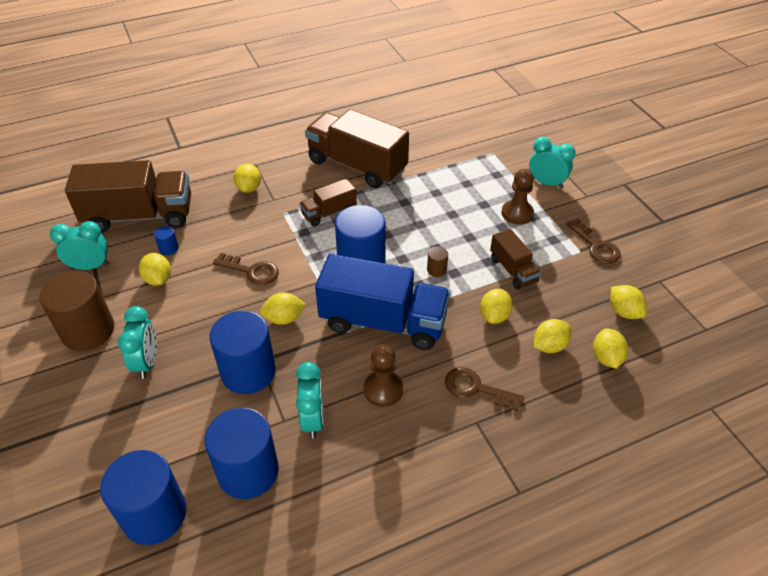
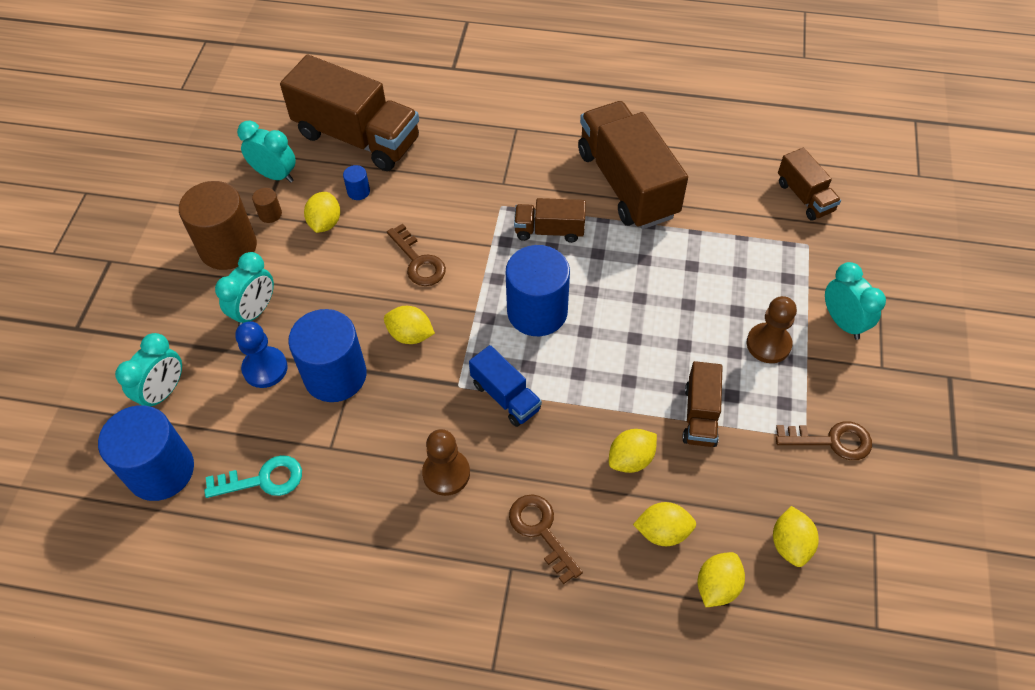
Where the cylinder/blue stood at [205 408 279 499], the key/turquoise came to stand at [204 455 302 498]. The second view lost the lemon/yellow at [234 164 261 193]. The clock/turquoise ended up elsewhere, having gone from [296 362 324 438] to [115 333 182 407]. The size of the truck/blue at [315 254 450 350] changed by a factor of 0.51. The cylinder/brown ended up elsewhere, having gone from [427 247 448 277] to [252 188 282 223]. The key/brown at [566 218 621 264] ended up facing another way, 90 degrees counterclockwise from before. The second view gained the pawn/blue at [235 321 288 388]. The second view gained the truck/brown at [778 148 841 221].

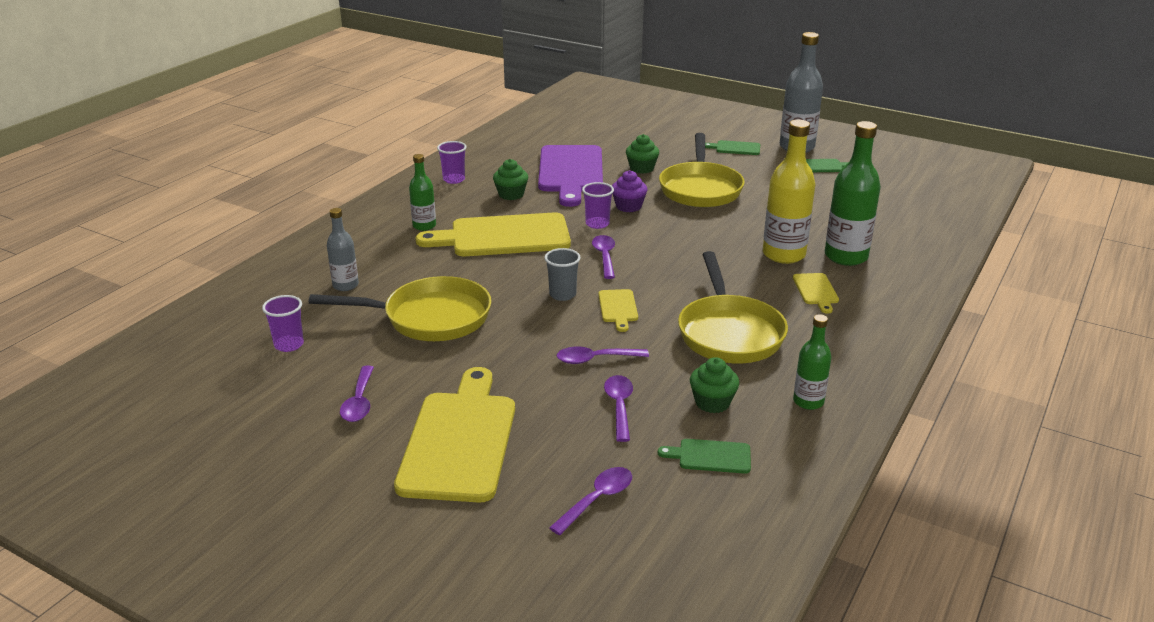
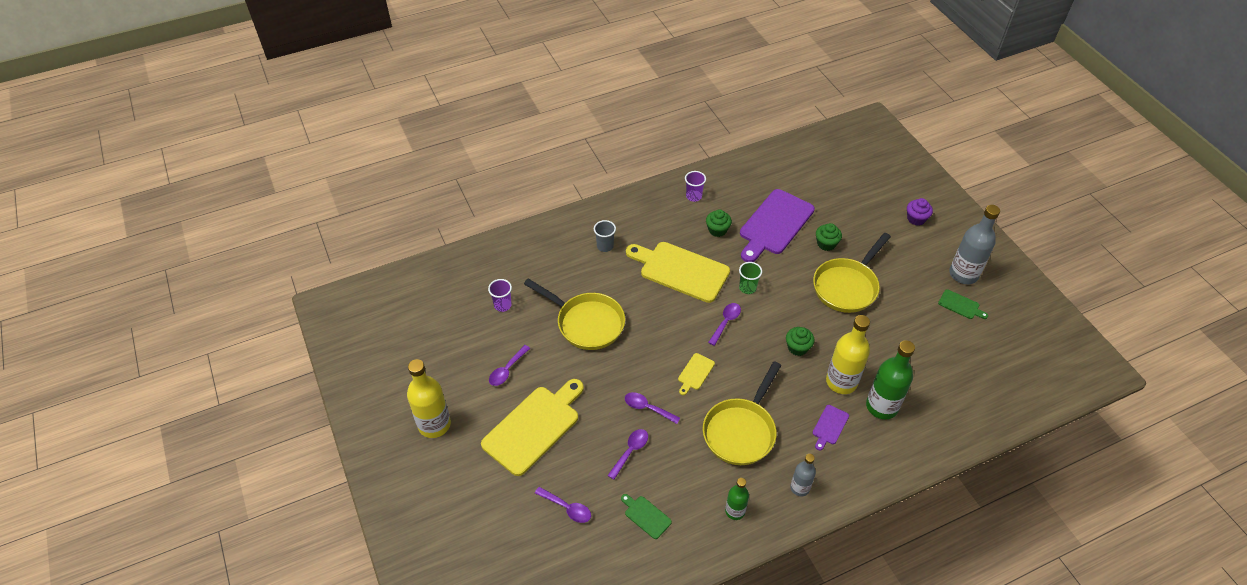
The bottle/grey ended up elsewhere, having gone from [327 208 359 291] to [790 454 816 496]. The second view lost the bottle/green at [409 154 436 231]. The cup/grey ended up elsewhere, having gone from [545 248 581 301] to [594 220 616 252]. The spoon/purple at [549 467 632 535] ended up facing another way, 45 degrees clockwise from before. What was the cup/purple at [582 182 614 229] turned into the cup/green at [739 262 762 294]. The cupcake/purple ended up elsewhere, having gone from [612 170 647 212] to [907 198 933 226]. The cupcake/green ended up elsewhere, having gone from [690 357 739 413] to [786 327 815 356]. The second view lost the cutting board/green at [705 140 760 155]. What was the cutting board/yellow at [793 273 839 313] turned into the cutting board/purple at [813 405 849 451]. The second view gained the bottle/yellow at [407 359 451 438].

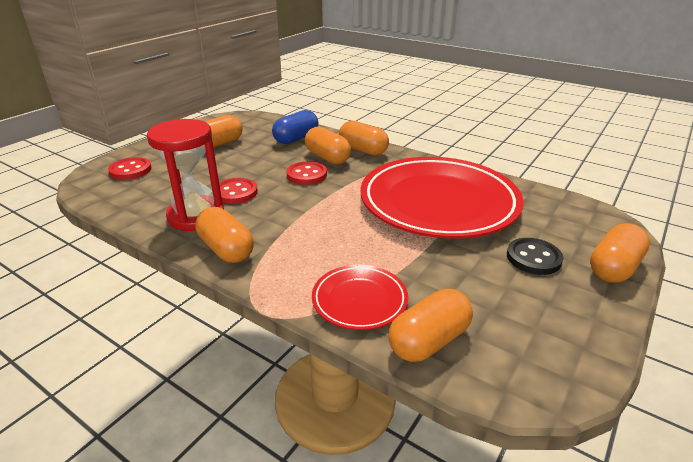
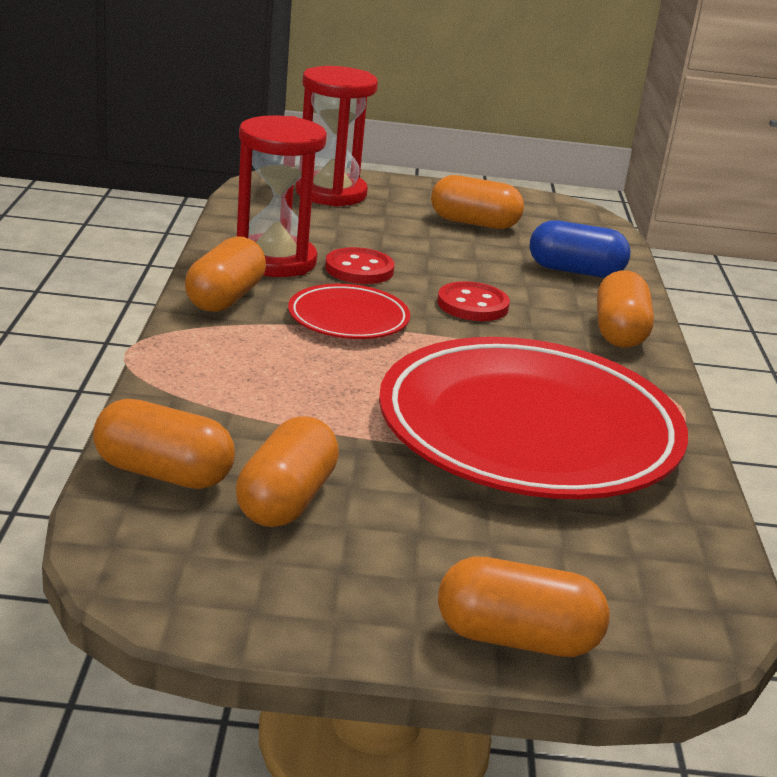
Where the button/red stood at [108 157 152 180], the hourglass/red came to stand at [296 66 378 207]. The capsule/orange ended up elsewhere, having gone from [305 127 351 165] to [236 416 339 527]. The plate/red ended up elsewhere, having gone from [312 265 408 330] to [288 284 410 339]. The second view lost the button/black at [507 238 563 275].

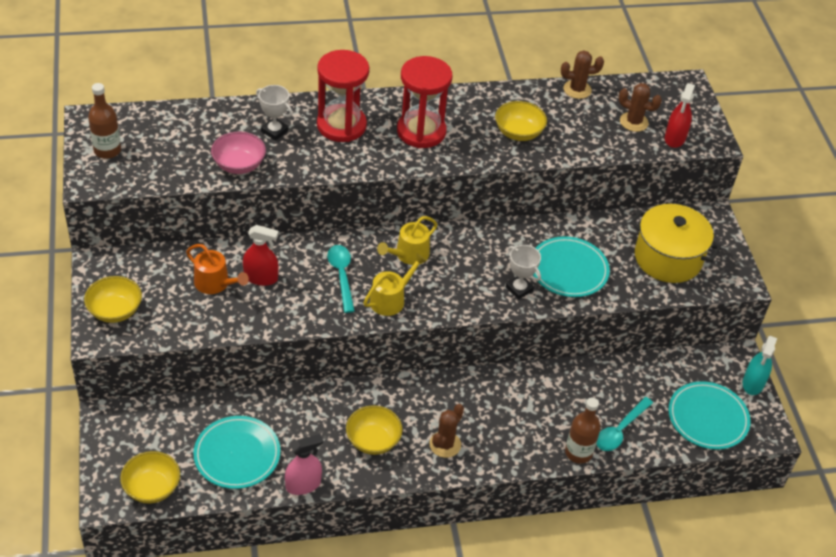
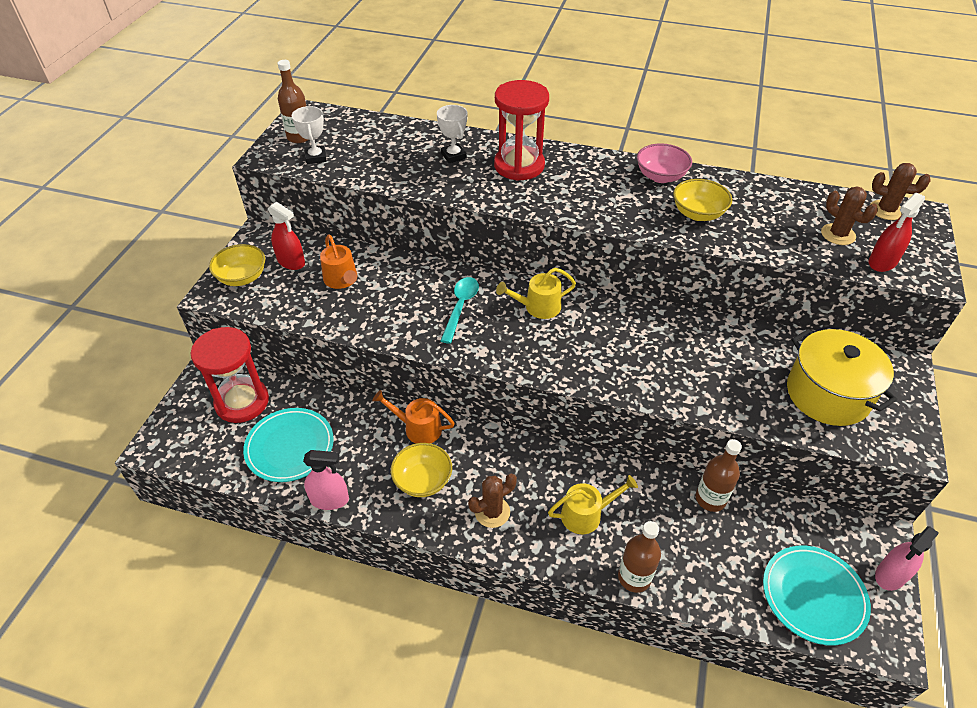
The second view lost the bowl/yellow at [120 451 180 503]. The bowl/pink ended up elsewhere, having gone from [211 132 266 174] to [637 143 692 183]. The spray bottle/red ended up elsewhere, having gone from [243 225 279 286] to [268 202 305 270]. The watering can/yellow ended up elsewhere, having gone from [363 253 426 316] to [548 475 638 534]. The hourglass/red ended up elsewhere, having gone from [397 56 452 148] to [191 327 269 423]. The trophy/white ended up elsewhere, having gone from [506 245 541 300] to [292 106 326 164]. The second view lost the plate/turquoise at [533 236 610 297]. The cactus/brown ended up elsewhere, having gone from [561 51 604 99] to [870 163 931 220]. The second view lost the spoon/turquoise at [596 397 653 451]. What was the spray bottle/turquoise at [743 336 777 395] turned into the spray bottle/pink at [875 526 939 591]. The second view gained the watering can/orange at [372 390 455 443]. The second view gained the bottle/brown at [696 439 742 512].

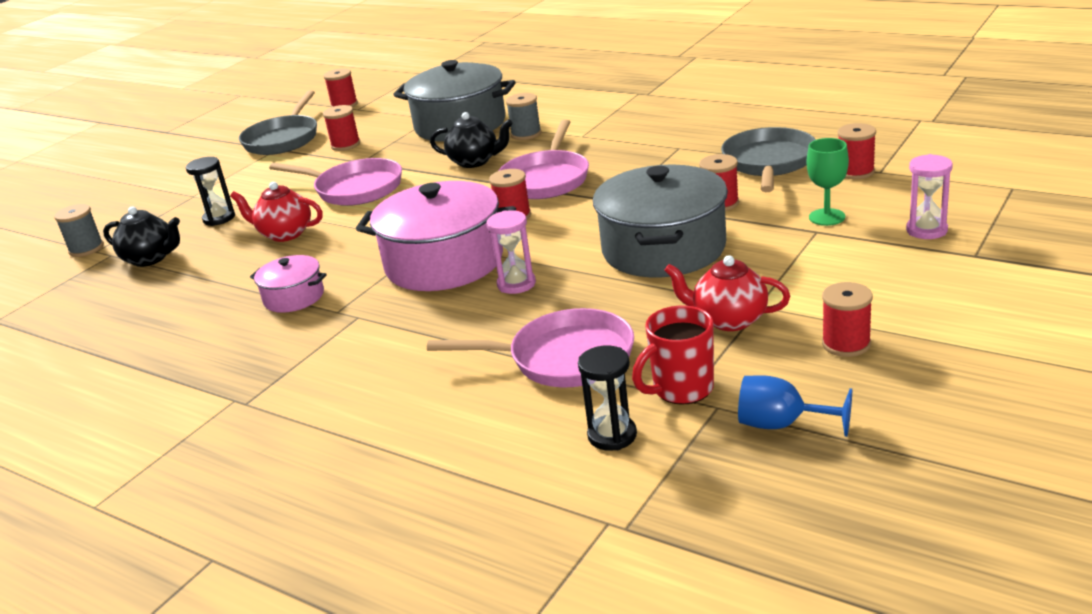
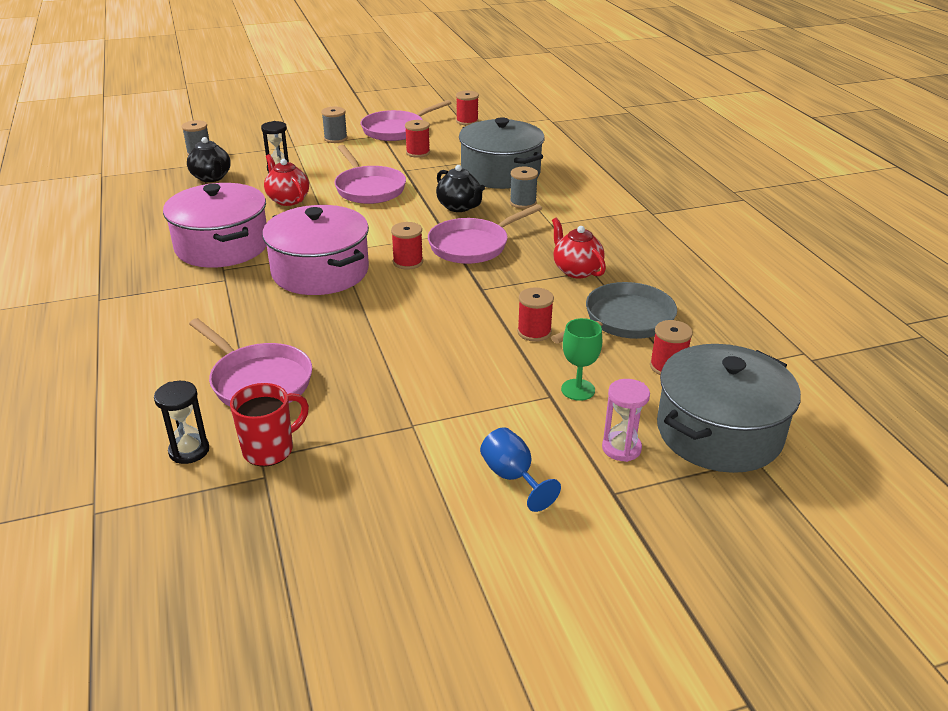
What was the pan/grey at [239 90 317 155] turned into the pan/pink at [361 100 451 141]. The size of the pot/pink at [250 255 327 313] changed by a factor of 2.00. The second view lost the hourglass/pink at [486 210 536 294]. The pot/grey ended up elsewhere, having gone from [593 164 728 277] to [657 344 801 473]. The mug/red at [632 306 714 405] ended up facing another way, 135 degrees clockwise from before. The teapot/red ended up elsewhere, having gone from [664 255 790 331] to [552 218 606 278]. The goblet/blue ended up elsewhere, having gone from [738 375 852 437] to [480 427 561 512]. The second view lost the spool/red at [822 282 873 357]. The second view gained the spool/grey at [321 107 348 143].

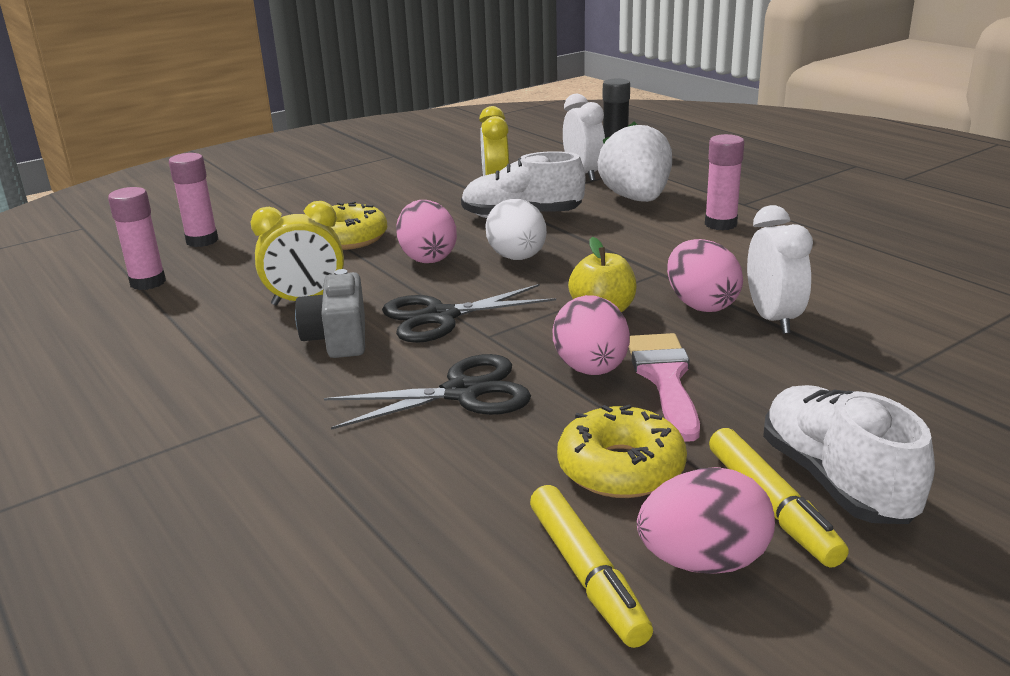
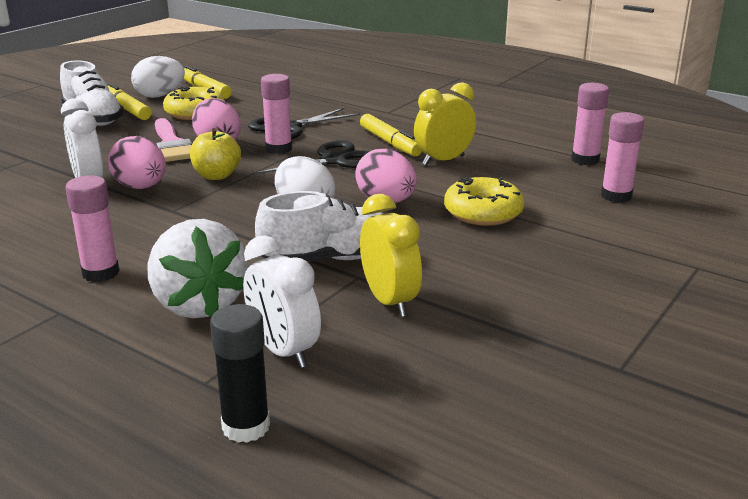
Where the camera/grey stood at [295 269 365 358], the marker/yellow came to stand at [360 114 422 156]. What was the egg/pink at [637 467 775 574] turned into the egg/white at [131 56 185 98]. The second view gained the glue stick/pink at [261 74 292 154].

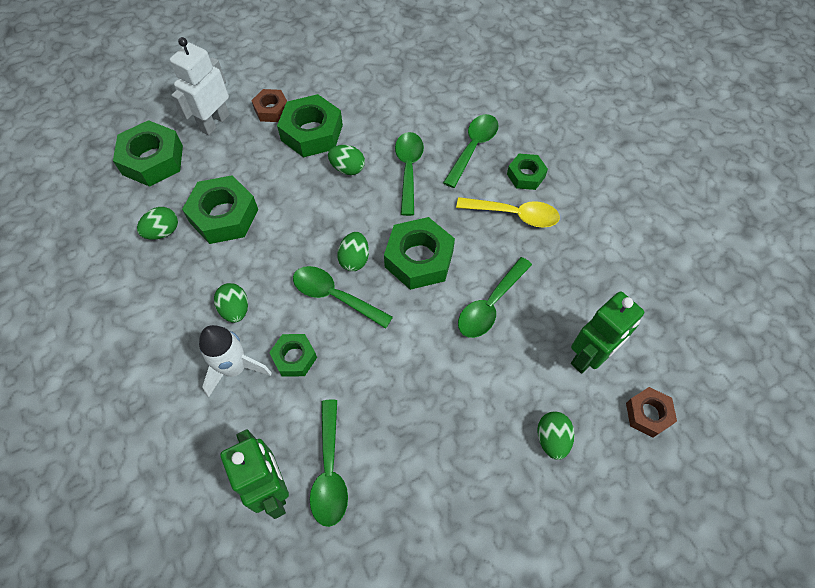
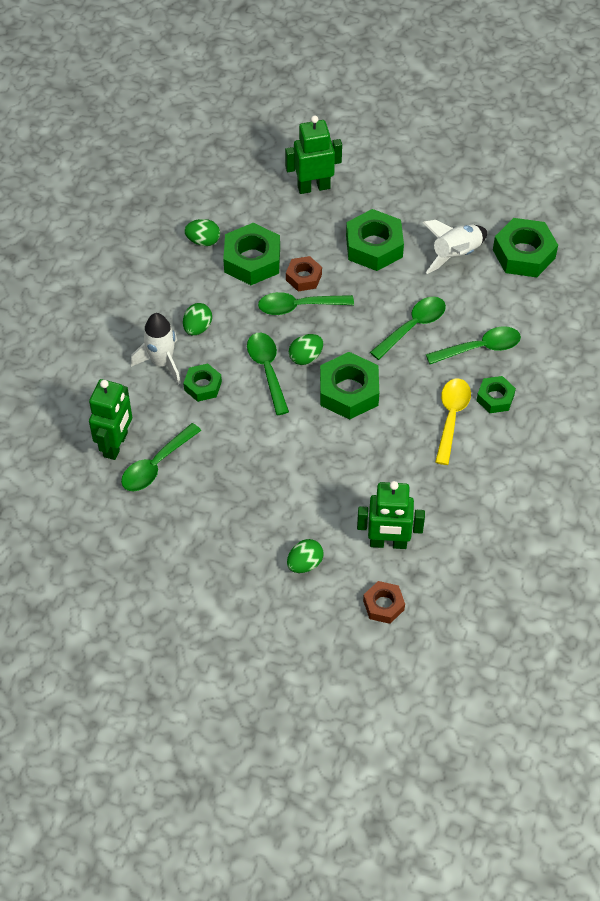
The nut/green ended up elsewhere, having gone from [113 120 183 187] to [493 218 558 277]. What was the robot/white at [170 37 230 135] turned into the robot/green at [285 116 342 194]. The nut/brown ended up elsewhere, having gone from [251 89 287 122] to [286 256 322 291]. The second view lost the egg/green at [328 145 365 175]. The spoon/yellow at [456 197 560 228] ended up facing another way, 135 degrees counterclockwise from before. The spoon/green ended up elsewhere, having gone from [458 257 532 338] to [258 292 354 315]. The second view gained the rocket/white at [422 220 487 274].

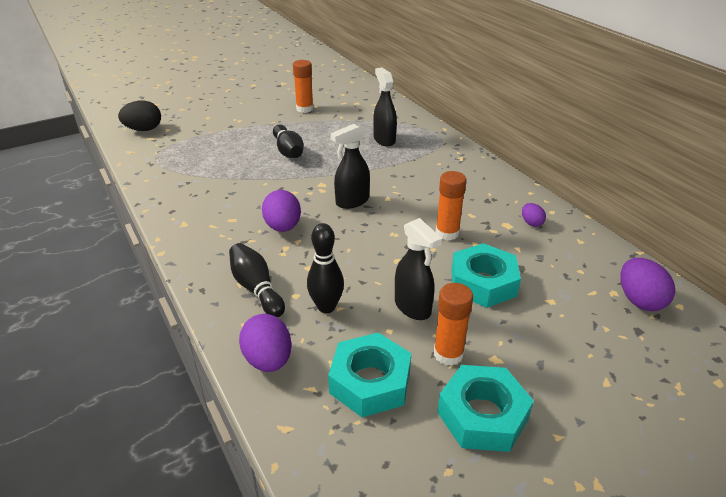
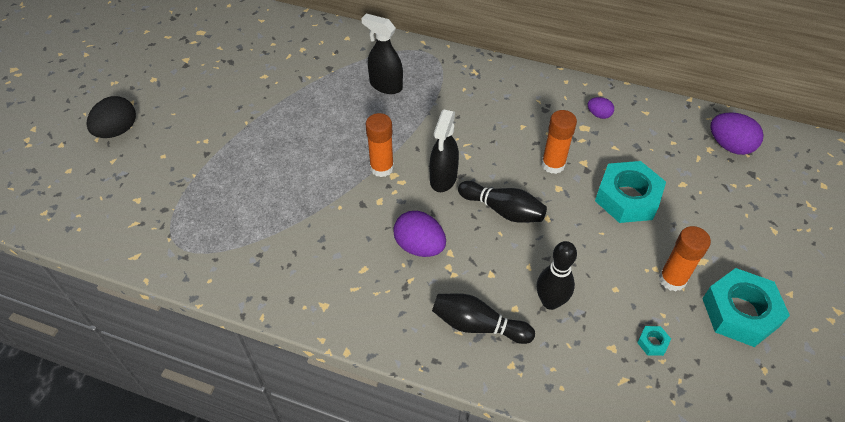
The egg/black ended up elsewhere, having gone from [118 100 161 131] to [86 96 136 138]. The second view lost the egg/purple at [239 314 292 372]. The bowling pin/black ended up elsewhere, having gone from [273 125 304 158] to [458 181 547 223]. The glue stick/orange ended up elsewhere, having gone from [293 60 314 113] to [366 113 394 177]. The size of the nut/turquoise at [328 333 411 417] changed by a factor of 0.40. The second view lost the spray bottle/black at [395 218 442 320].

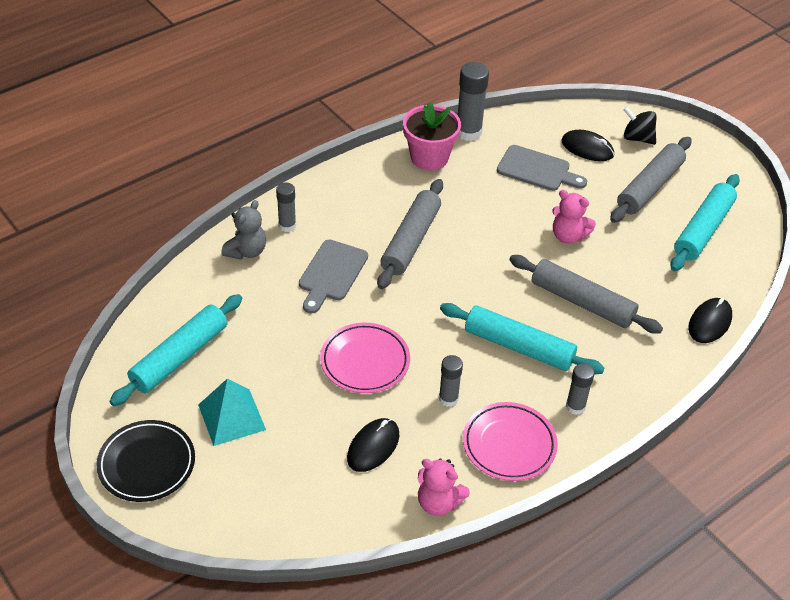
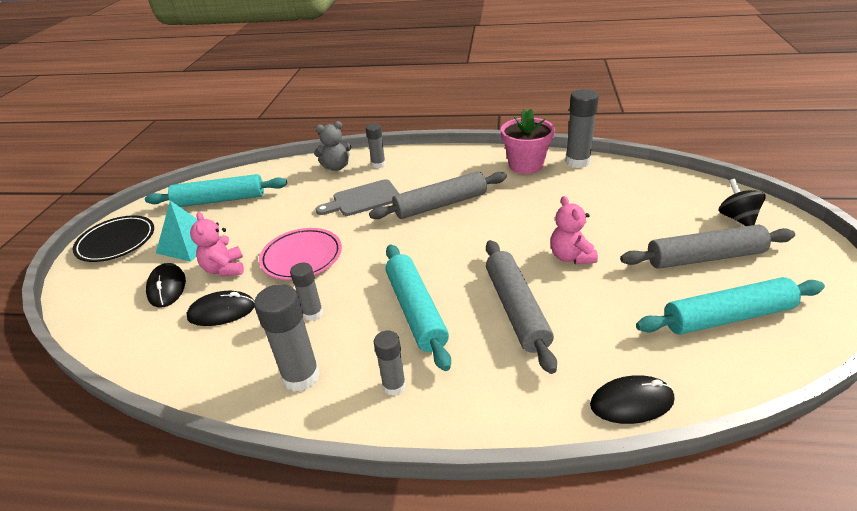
The teddy bear/pink ended up elsewhere, having gone from [418 459 470 516] to [190 212 244 277]. Where the plate/pink stood at [463 402 558 481], the glue stick/grey came to stand at [254 284 320 392]. The second view lost the cutting board/grey at [497 145 587 191]. The mouse/black ended up elsewhere, having gone from [561 130 614 161] to [146 263 186 308].

